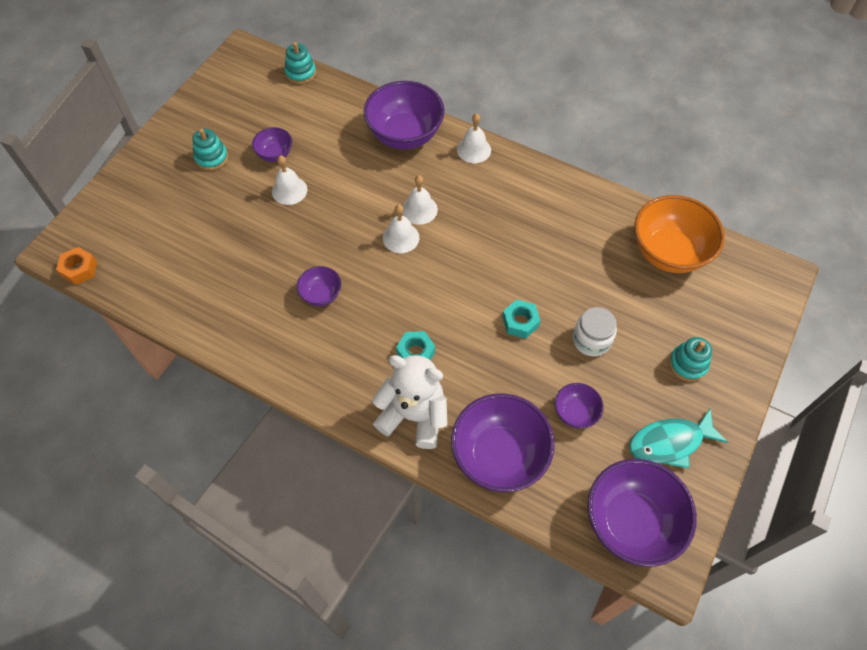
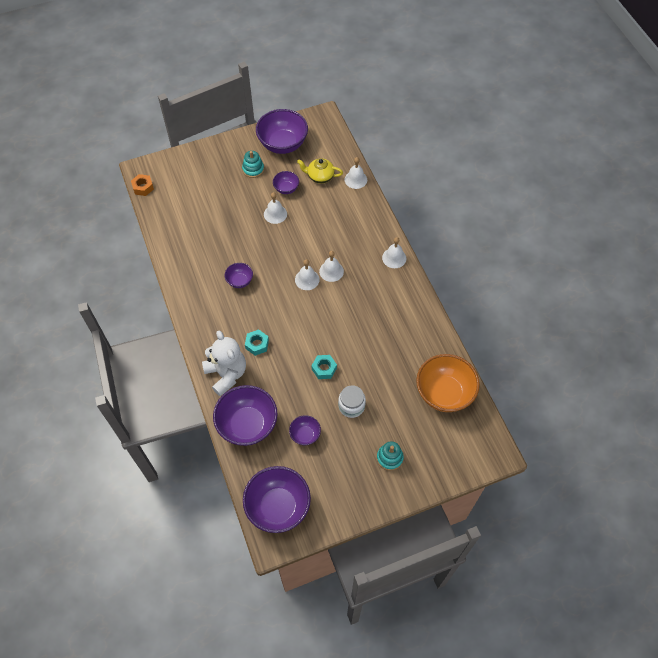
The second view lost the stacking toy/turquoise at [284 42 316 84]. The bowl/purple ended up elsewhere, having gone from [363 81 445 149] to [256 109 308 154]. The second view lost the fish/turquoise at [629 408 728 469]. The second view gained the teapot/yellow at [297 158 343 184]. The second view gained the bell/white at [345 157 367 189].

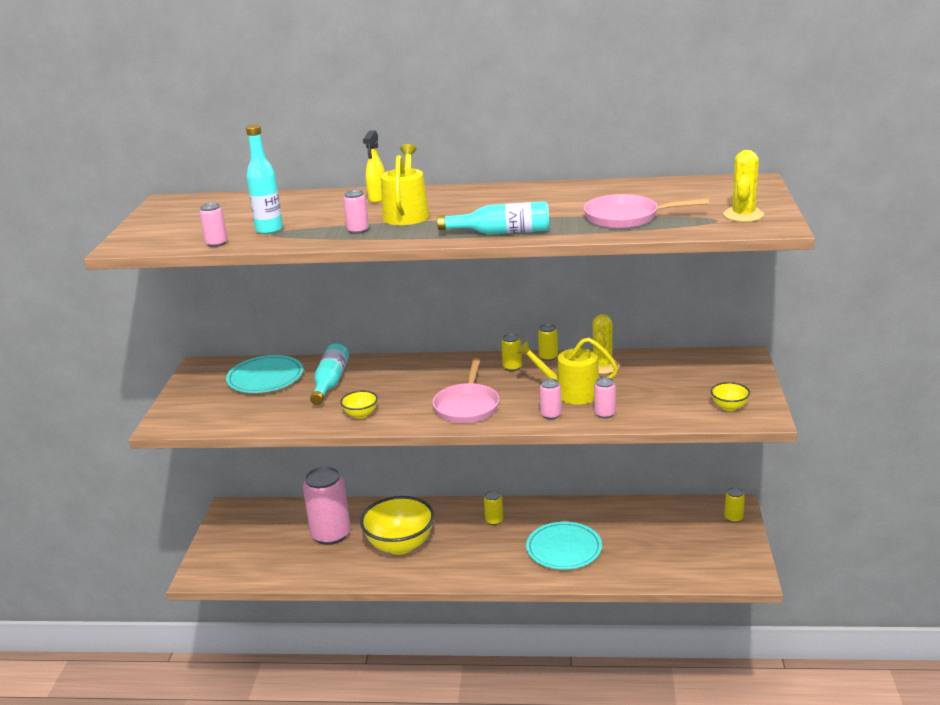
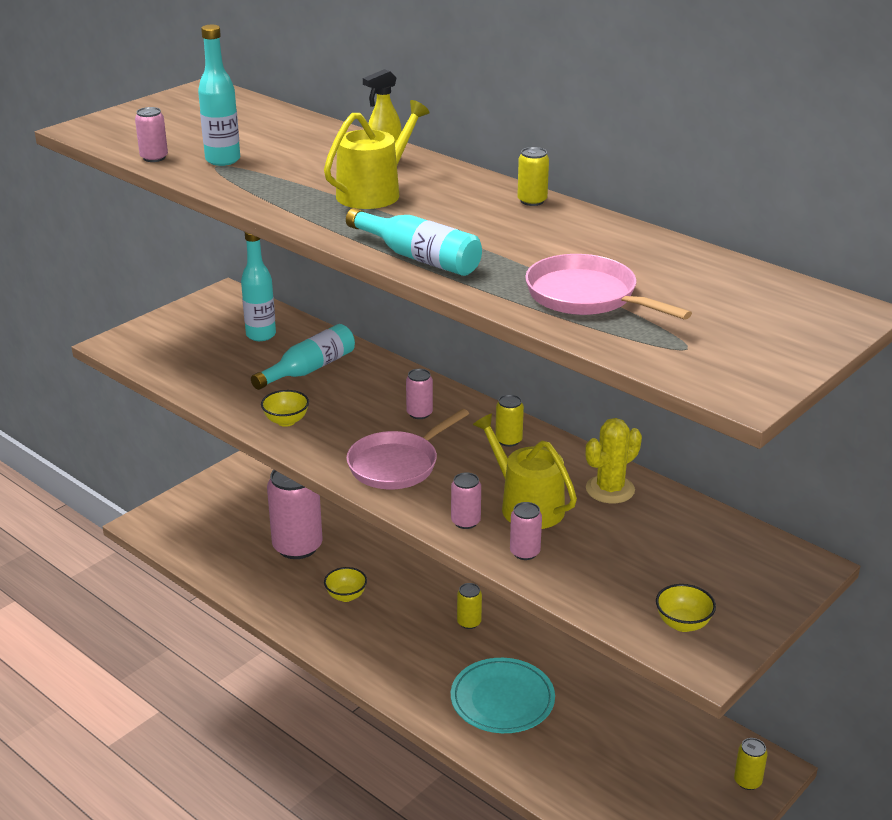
Where the plate/turquoise stood at [226 355 303 393], the bottle/turquoise came to stand at [241 232 276 341]. The can/pink ended up elsewhere, having gone from [343 190 369 234] to [406 369 433 419]. The size of the bowl/yellow at [360 496 434 555] changed by a factor of 0.46. The can/yellow ended up elsewhere, having gone from [538 324 558 361] to [517 147 549 206]. The second view lost the cactus/yellow at [723 150 764 222].

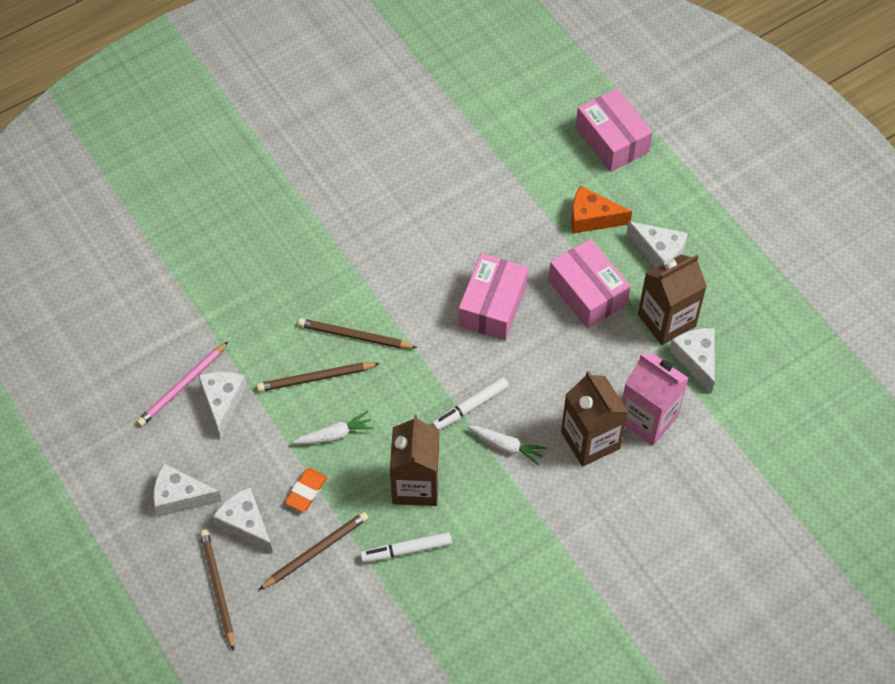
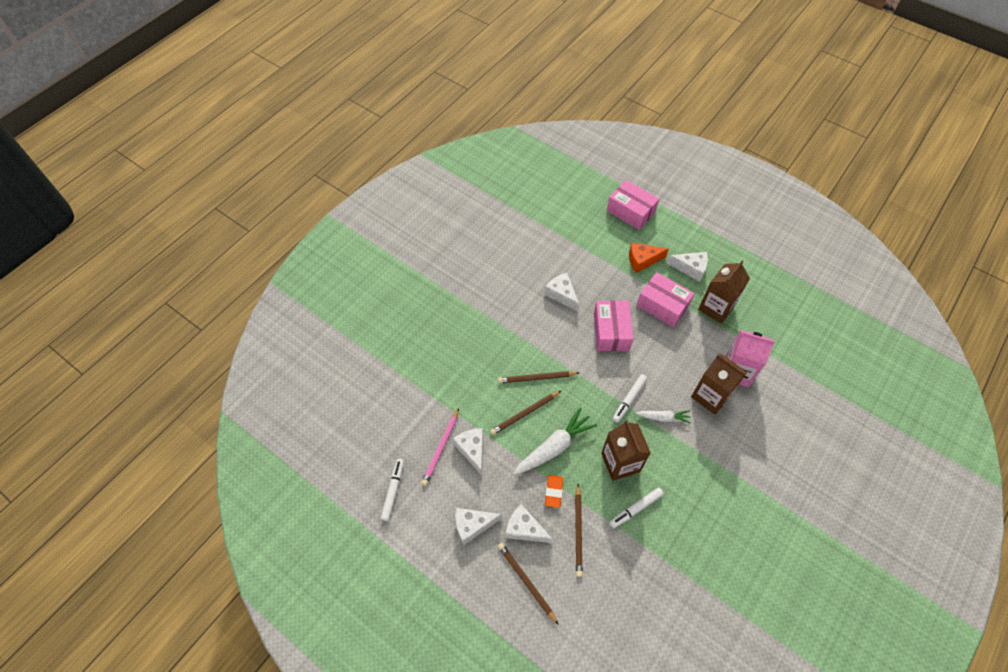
The pencil/brown at [259 512 368 590] ended up facing another way, 150 degrees clockwise from before. The size of the carrot/white at [293 411 374 444] changed by a factor of 1.75. The cheese/white ended up elsewhere, having gone from [669 328 715 393] to [544 273 579 312]. The second view gained the marker/white at [381 459 404 521].

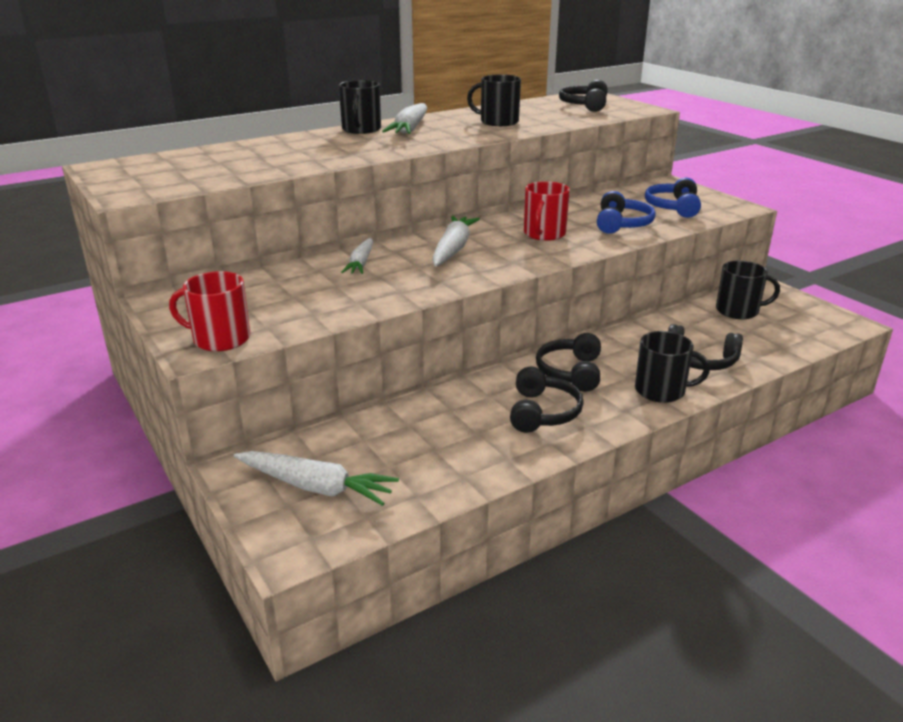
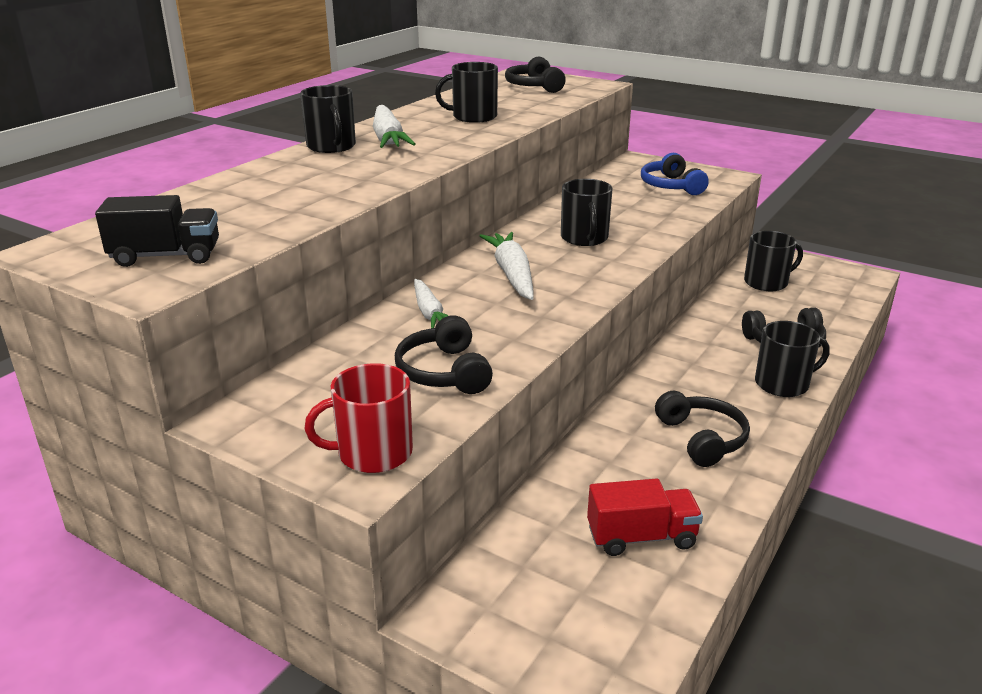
The second view lost the carrot/white at [234 451 399 506]. What was the mug/red at [524 181 570 241] turned into the mug/black at [561 179 613 246]. The headphones/black ended up elsewhere, having gone from [536 333 601 392] to [395 315 493 394]. The second view lost the headphones/blue at [597 191 656 234]. The second view gained the truck/black at [95 195 219 267]. The second view gained the truck/red at [587 478 703 556].

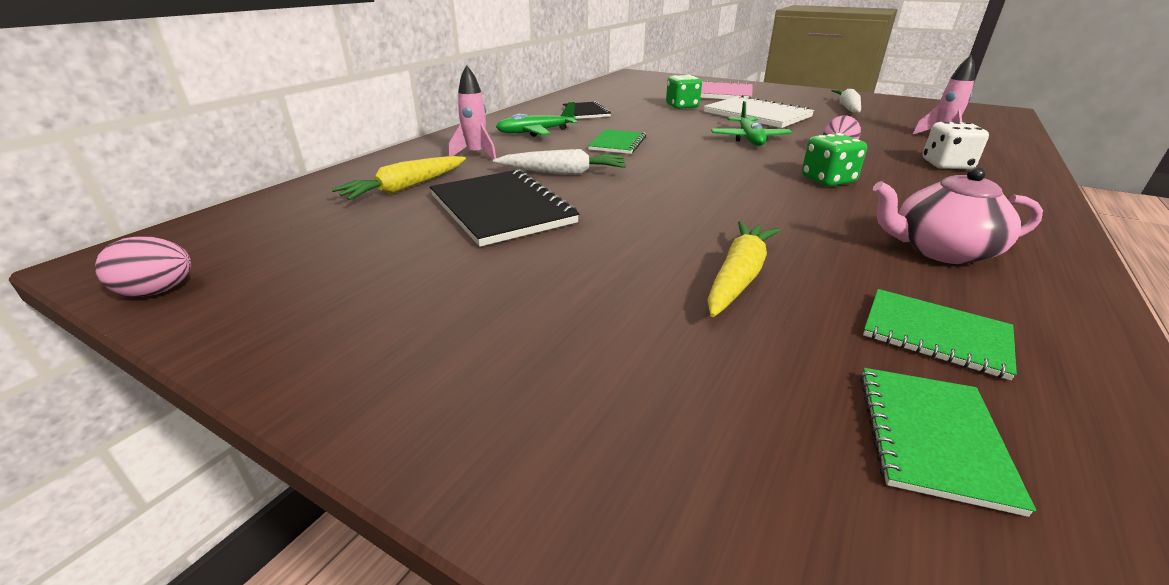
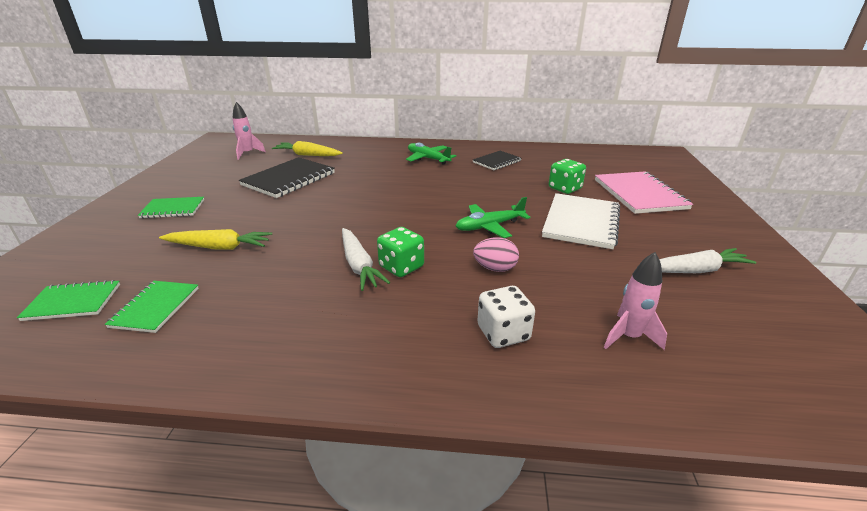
The second view lost the egg/pink at [95 236 191 297]. The rocket/pink ended up elsewhere, having gone from [449 65 496 159] to [233 102 266 160]. The carrot/white ended up elsewhere, having gone from [493 149 626 175] to [342 228 390 291]. The notebook/green ended up elsewhere, having gone from [588 129 646 154] to [138 197 204 219]. The second view lost the teapot/pink at [873 167 1043 264].

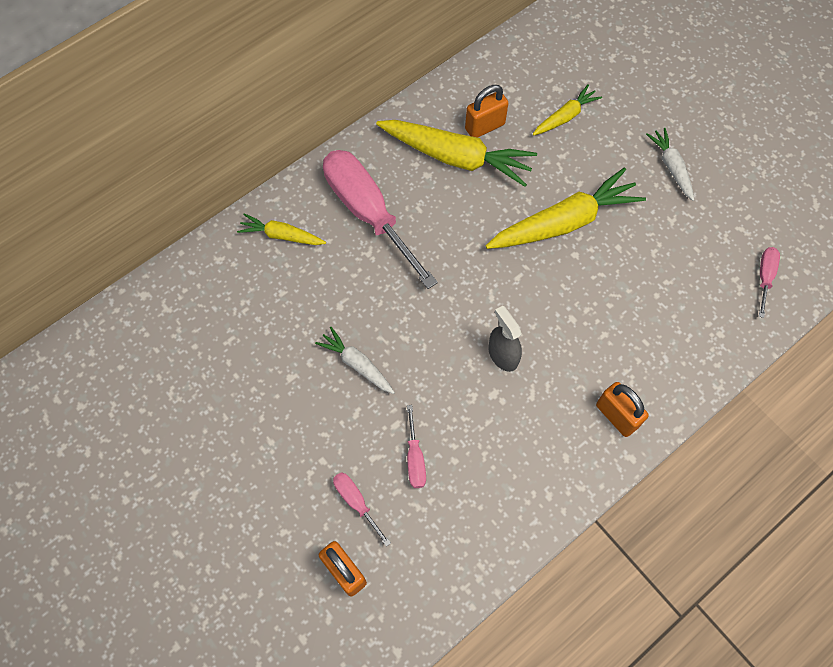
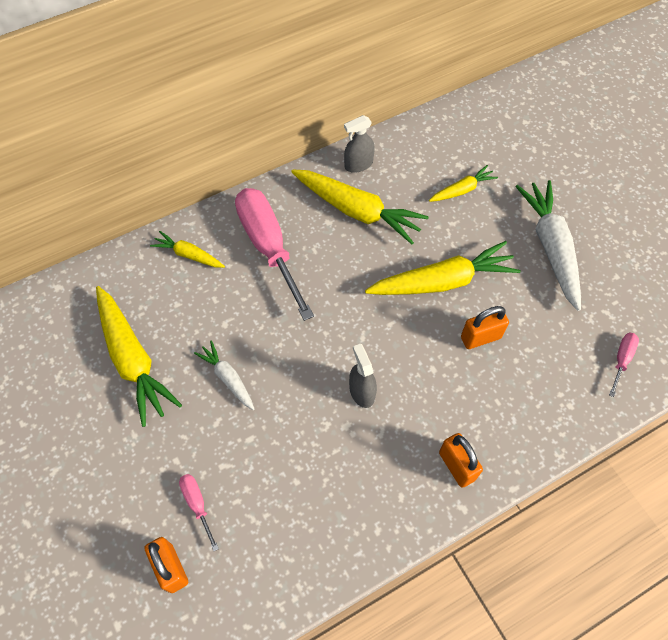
The second view lost the screwdriver/pink at [407 405 426 488]. The padlock/orange ended up elsewhere, having gone from [465 85 508 138] to [461 306 509 349]. The size of the carrot/white at [646 128 694 201] changed by a factor of 1.89. The second view gained the carrot/yellow at [96 286 182 427]. The second view gained the spray bottle/grey at [344 115 375 173].

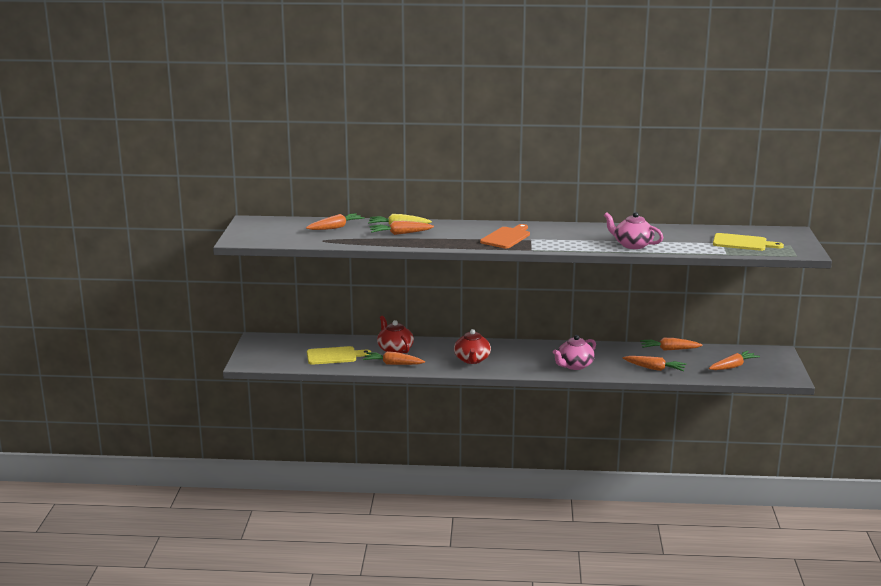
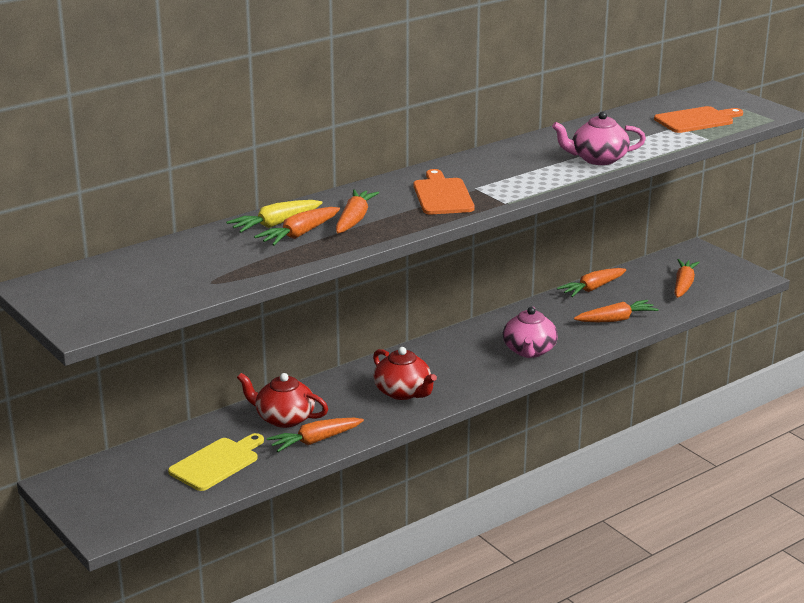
The carrot/orange ended up elsewhere, having gone from [306 213 365 230] to [336 189 379 233]. What was the cutting board/yellow at [713 233 784 251] turned into the cutting board/orange at [654 106 743 133].

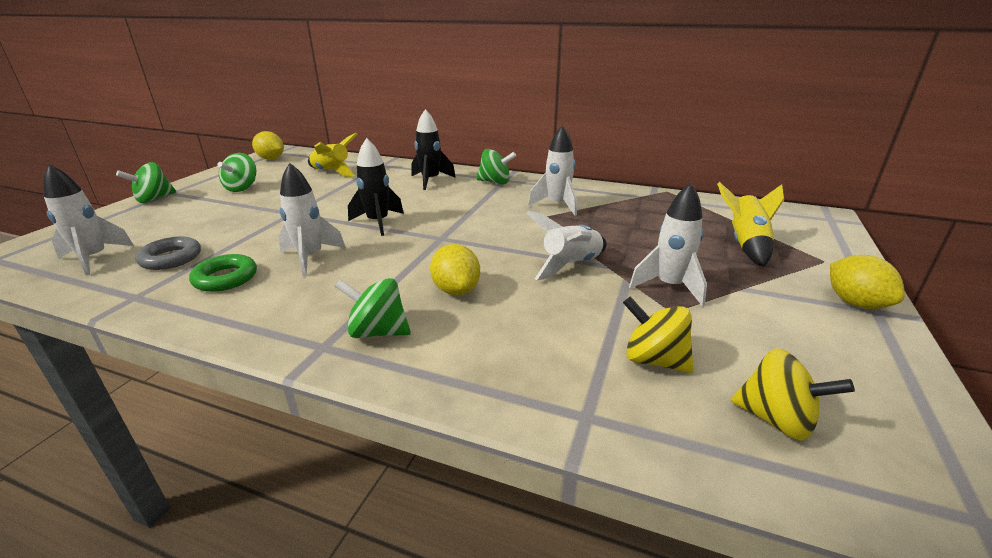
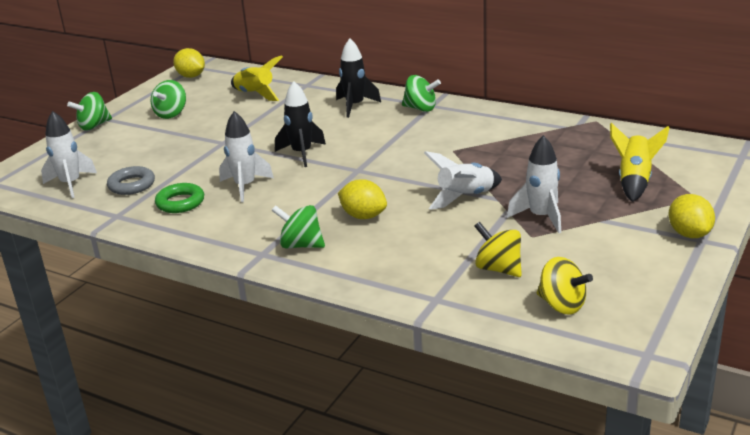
The lemon/yellow at [430 244 480 295] ended up facing another way, 45 degrees counterclockwise from before. The second view lost the rocket/white at [528 125 577 216].

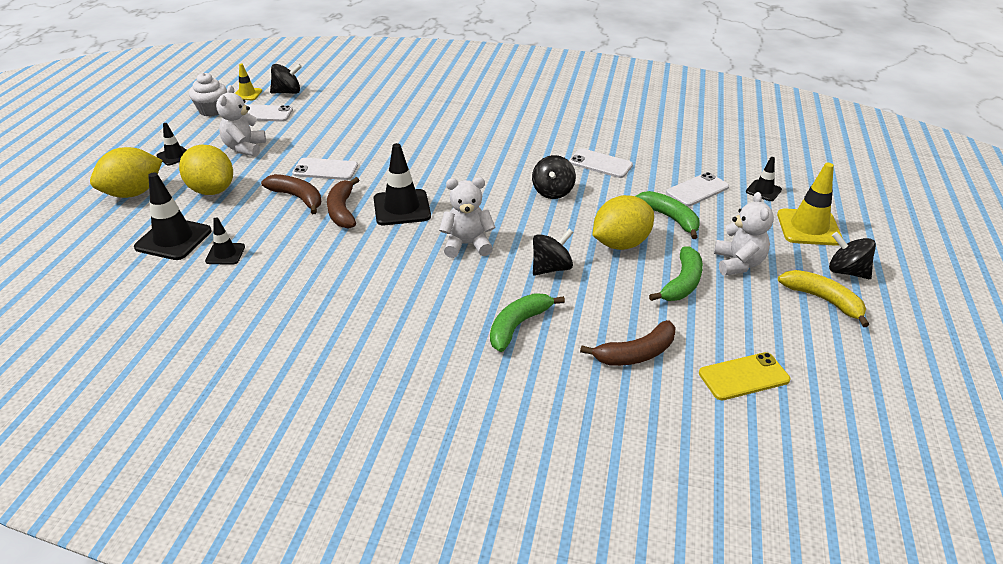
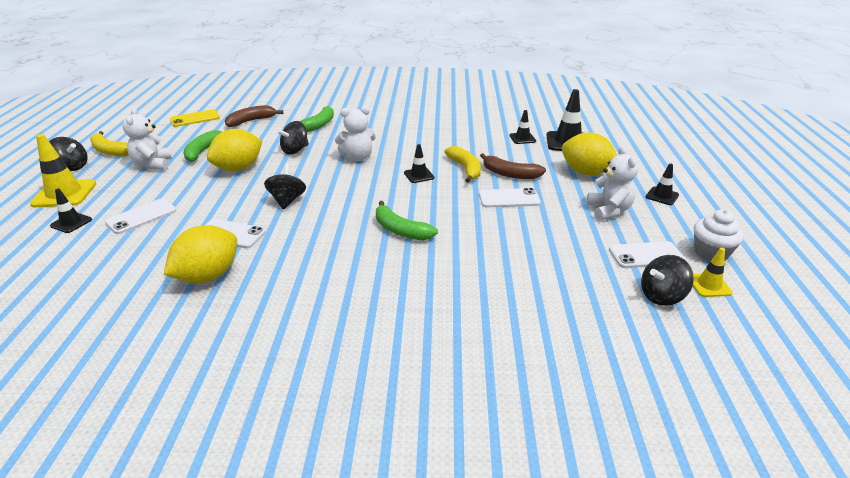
The lemon/yellow ended up elsewhere, having gone from [90 147 163 198] to [164 225 237 283]. What was the banana/brown at [327 177 359 229] turned into the banana/yellow at [444 146 481 183]. The size of the traffic cone/black at [374 143 431 225] changed by a factor of 0.56. The banana/green ended up elsewhere, having gone from [636 191 700 239] to [376 201 438 240].

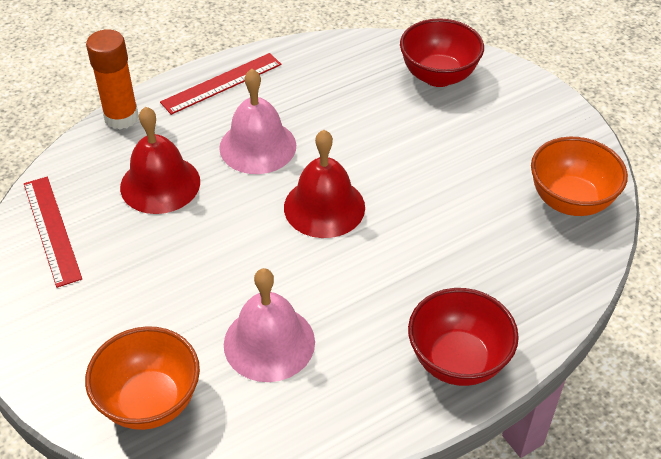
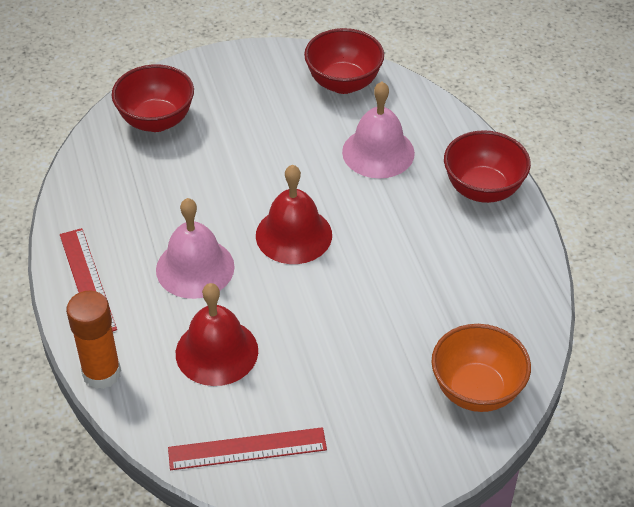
The bell/pink ended up elsewhere, having gone from [224 268 315 382] to [342 82 415 179]. What was the bowl/orange at [531 137 628 216] turned into the bowl/red at [304 28 384 94].

